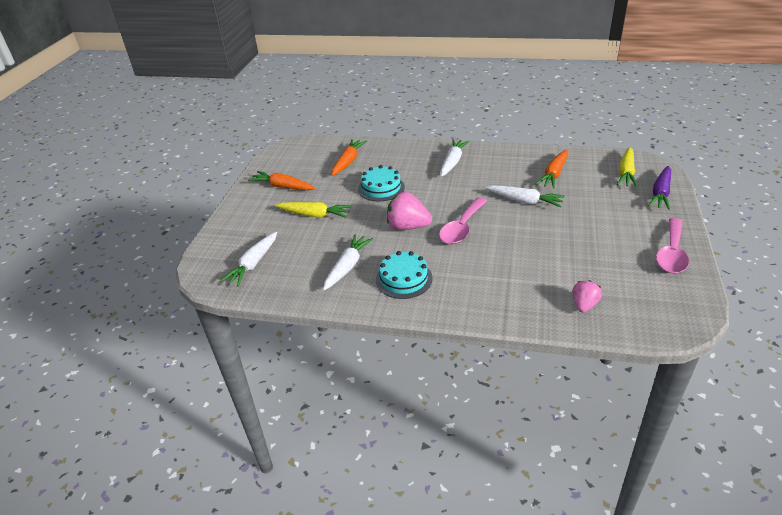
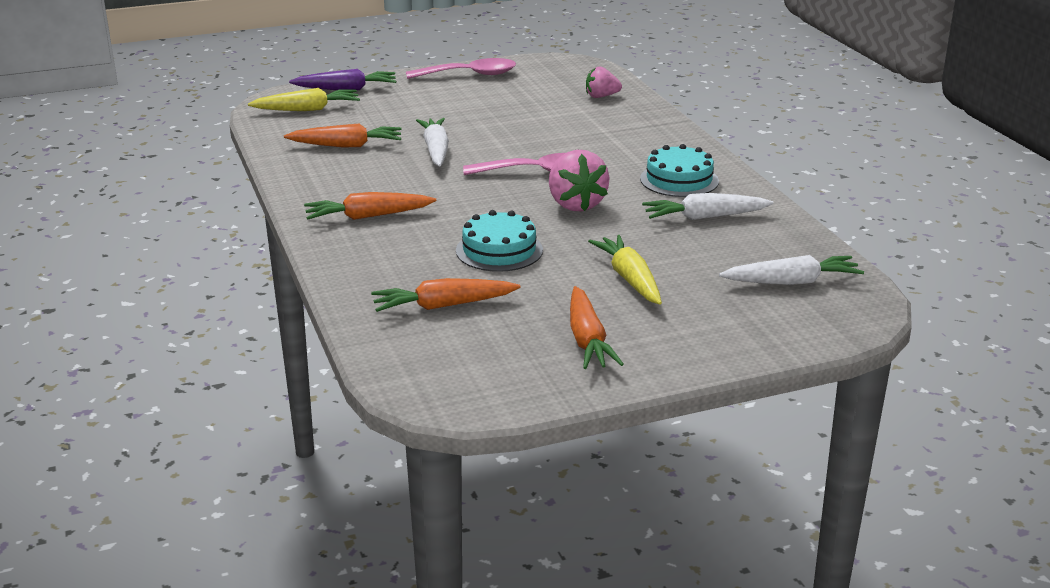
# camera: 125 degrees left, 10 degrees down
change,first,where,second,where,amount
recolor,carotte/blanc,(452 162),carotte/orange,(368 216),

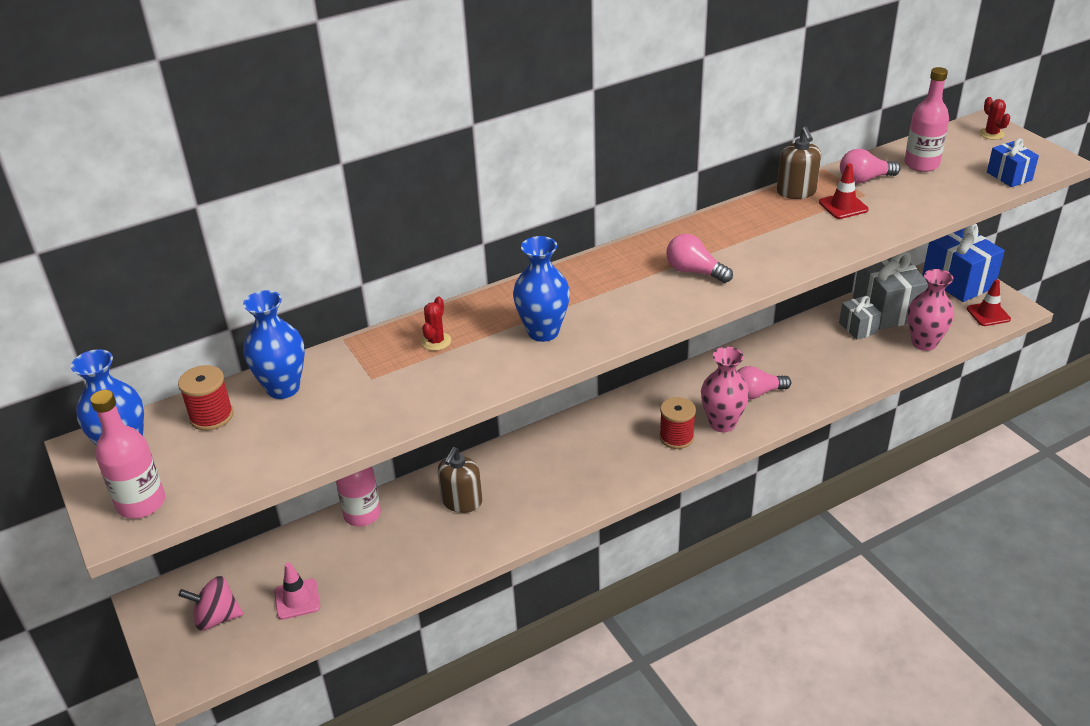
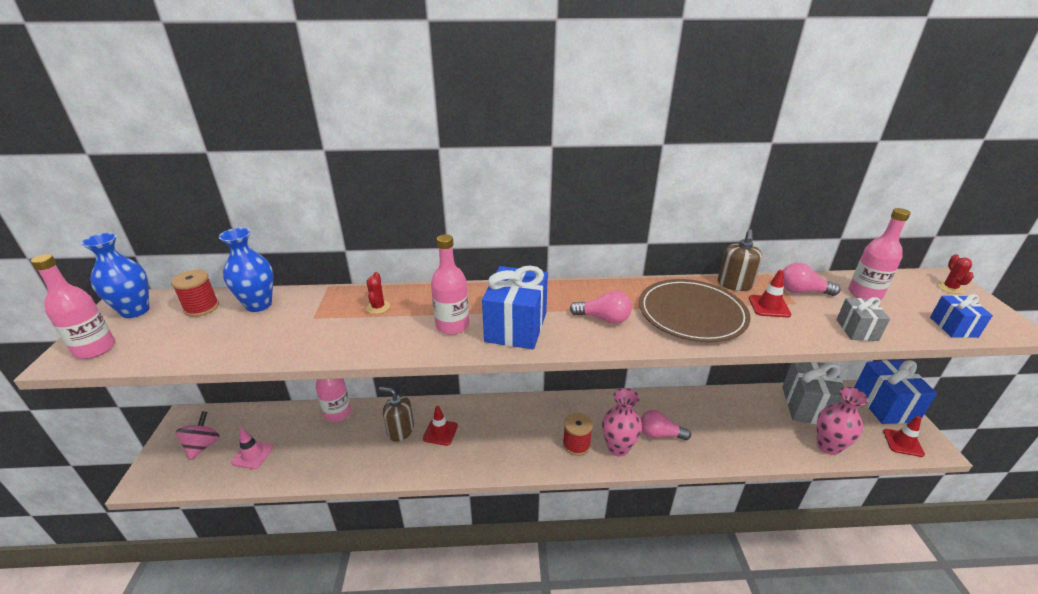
# camera: 25 degrees right, 5 degrees down
change,first,where,second,where,amount
rotate,toupie/rose,(216 618),,(203 445),75 degrees clockwise
rotate,cactus/rouge,(436 341),,(378 307),45 degrees counterclockwise
rotate,distributeur de savon/marron,(462 501),,(400 430),60 degrees clockwise
replace,vase/bleu,(543 332),bouteille/rose,(452 325),
rotate,ampoule/rose,(694 271),,(603 318),135 degrees clockwise
move,cadeau/gris,(858 328),,(857 330),
insert,,,cône de chantier/rouge,(440 432),
insert,,,cadeau/bleu,(516 327),
insert,,,assiette/marron,(691 313),

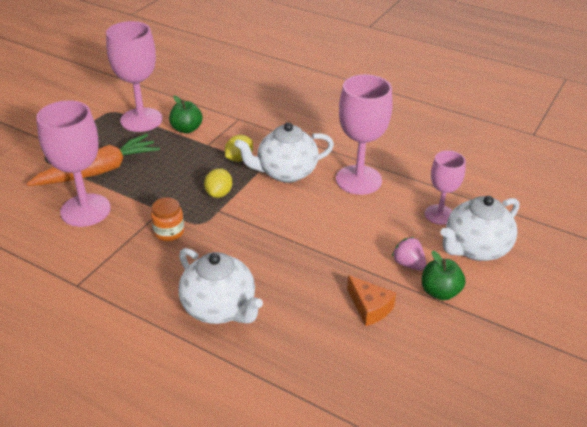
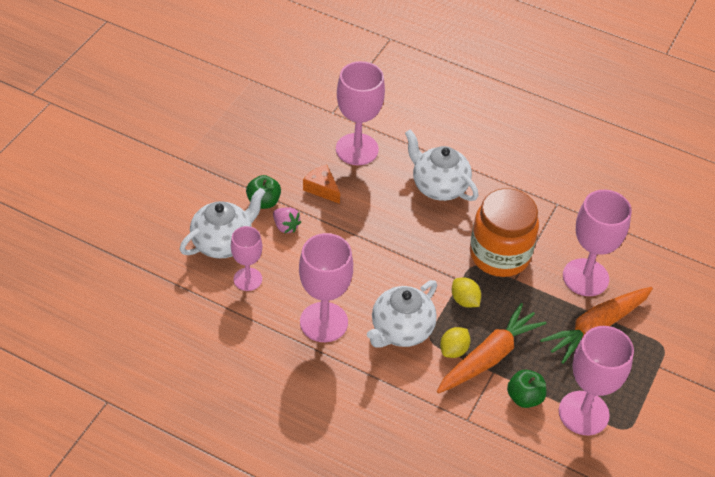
# camera: 175 degrees right, 10 degrees up
change,first,where,second,where,amount
resize,bocal/orange,(169 232),,(499 255),x2.24
rotate,citron/jaune,(219 193),,(464 300),45 degrees counterclockwise
rotate,théière/blanc,(285 172),,(401 331),150 degrees clockwise
insert,,,verre à pied/rose,(357 149),
insert,,,carotte/orange,(488 357),

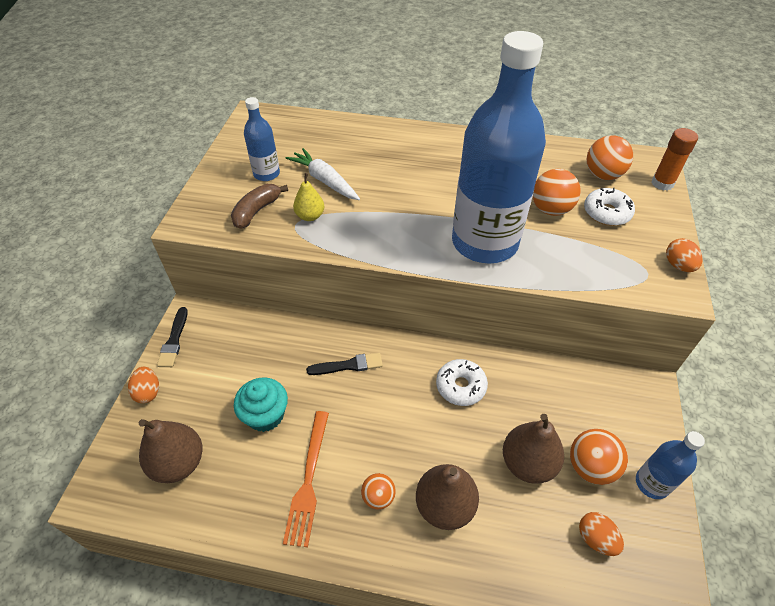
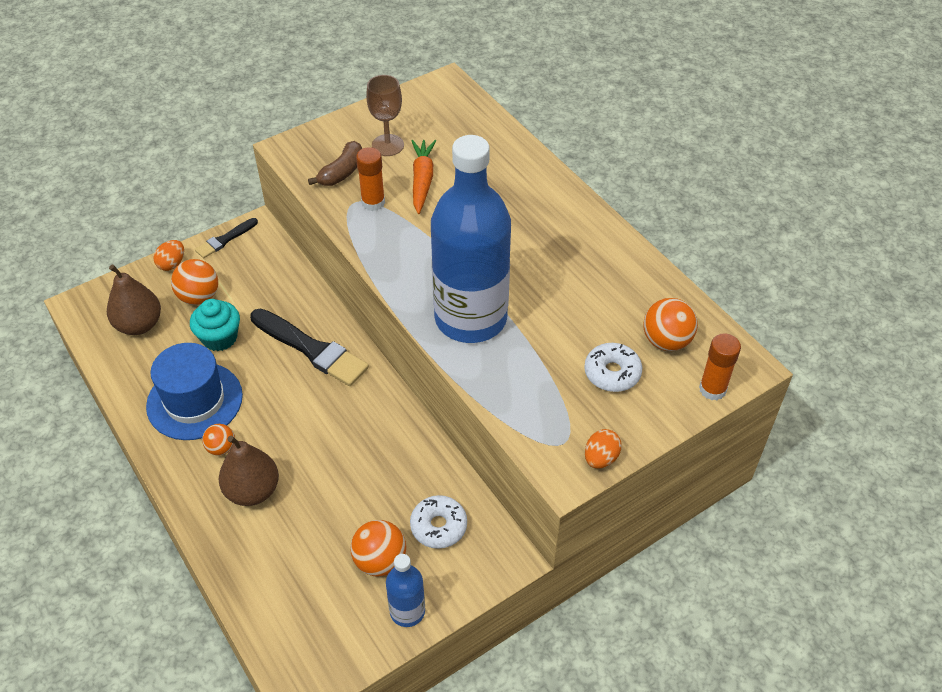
# camera: 45 degrees right, 0 degrees up
change,first,where,second,where,amount
rotate,banane/marron,(256 211),,(342 172),135 degrees clockwise
replace,bouteille/bleu,(266 174),verre à pied/marron,(387 145),
replace,fourchette/orange,(308 481),chapeau/bleu,(194 401),
recolor,carotte/blanc,(324 180),carotte/orange,(422 180),
replace,poire/jaune,(310 216),bâton de colle/orange,(373 203),
resize,pinceau/noir,(348 365),,(311 349),x1.84
move,beignet/blanc,(460 386),,(438 526),
delete,poire/marron,(528 463),,,
move,balle/orange,(550 209),,(199 297),
delete,œuf/orange,(596 539),,,

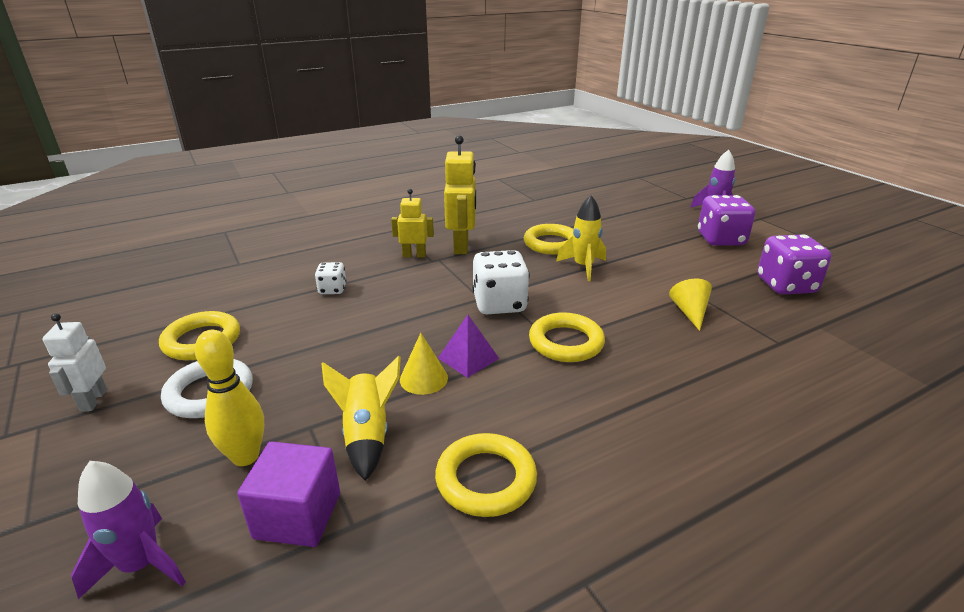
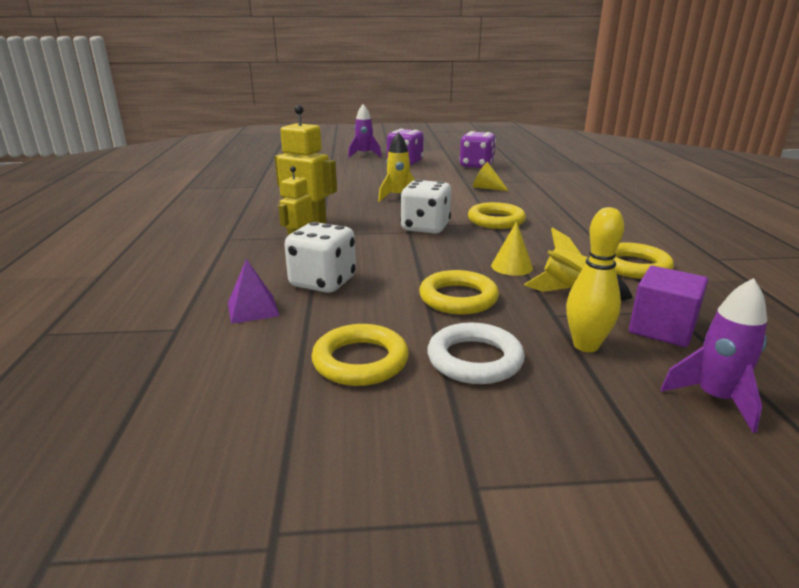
# camera: 65 degrees left, 5 degrees down
change,first,where,second,where,amount
delete,robot/blanc,(93 400),,,
resize,dé/blanc,(332 289),,(323 282),x1.85
move,pyramide/violet,(468 358),,(253 309),
move,anneau/jaune,(551 243),,(458 298),

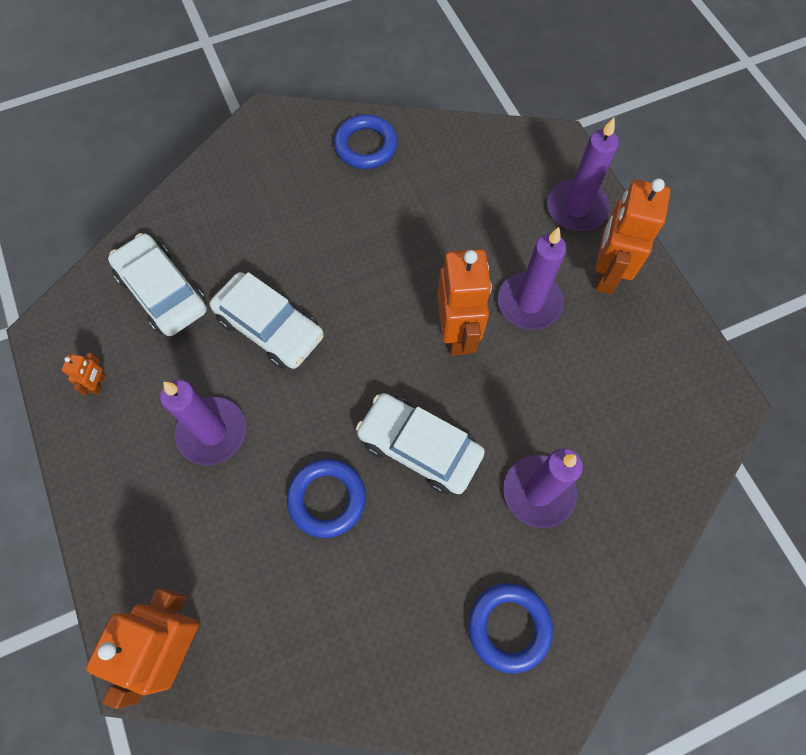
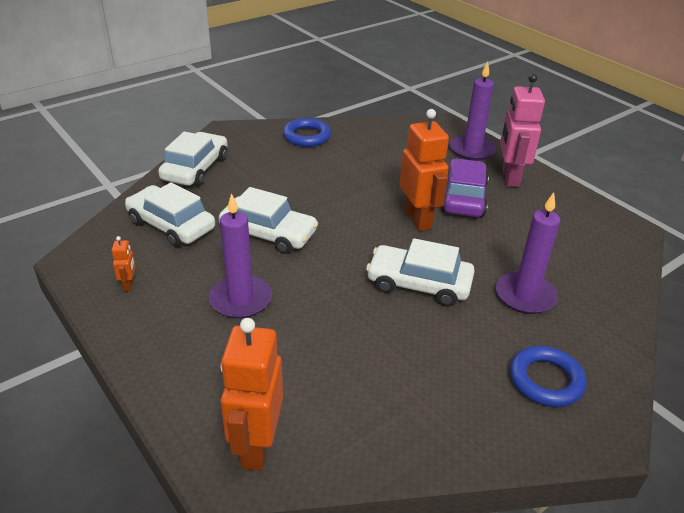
# camera: 15 degrees left, 30 degrees down
change,first,where,second,where,amount
delete,anneau/bleu,(327 499),,,
replace,bougie/violet,(529 303),voiture/violet,(463 198),
recolor,robot/orange,(606 273),robot/rose,(510 178),
insert,,,voiture/blanc,(195 169),

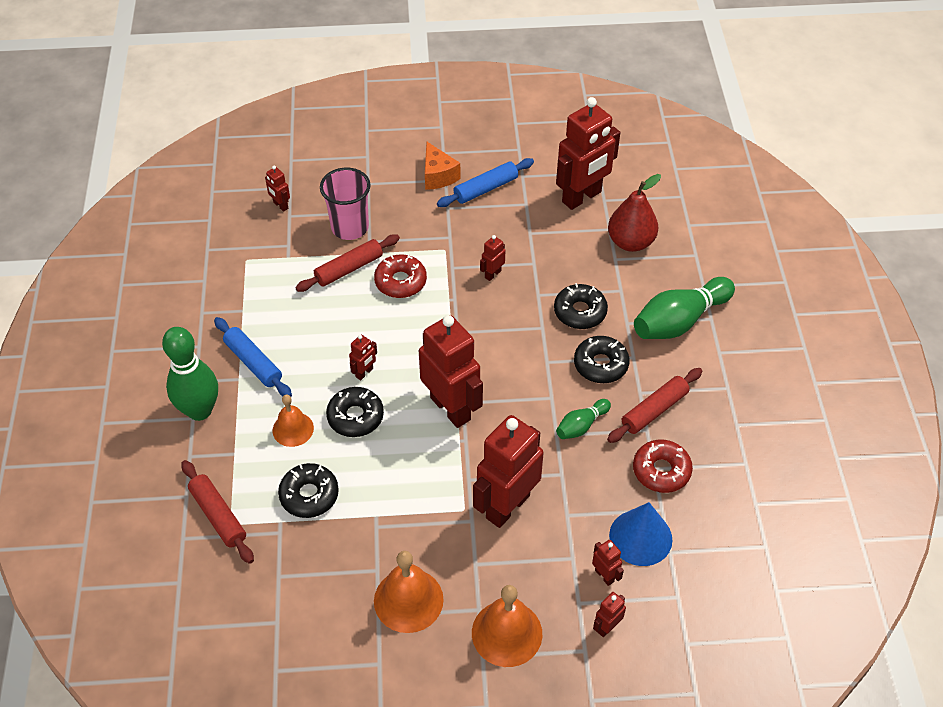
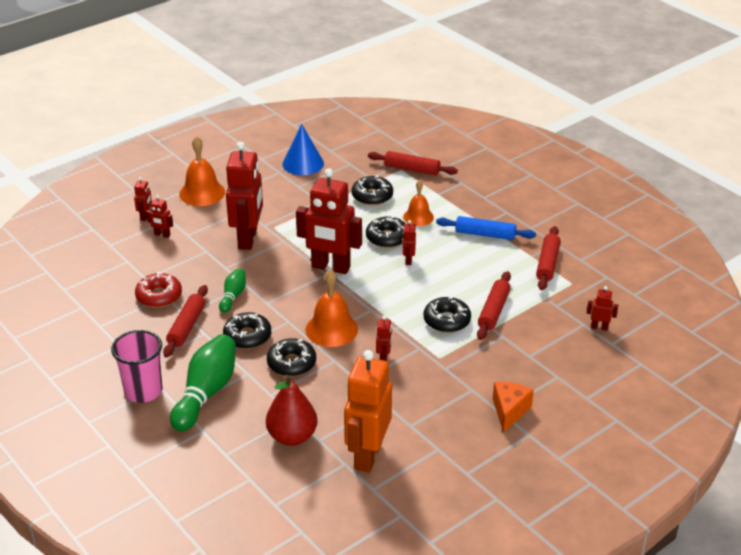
# camera: 145 degrees right, 15 degrees down
change,first,where,second,where,amount
delete,quille/vert,(200 410),,,
move,gobelet/rose,(350 227),,(143 391),
recolor,beignet/rouge,(400 281),beignet/noir,(447 320),
move,cloche/orange,(408 600),,(331 329),
rotate,fromage/orange,(438 176),,(509 411),75 degrees clockwise
delete,rouleau à pâtisserie/bleu,(486 189),,,
recolor,robot/rouge,(582 197),robot/orange,(367 455),
move,cône/bleu,(640 537),,(303 163),
insert,,,rouleau à pâtisserie/rouge,(547 263),

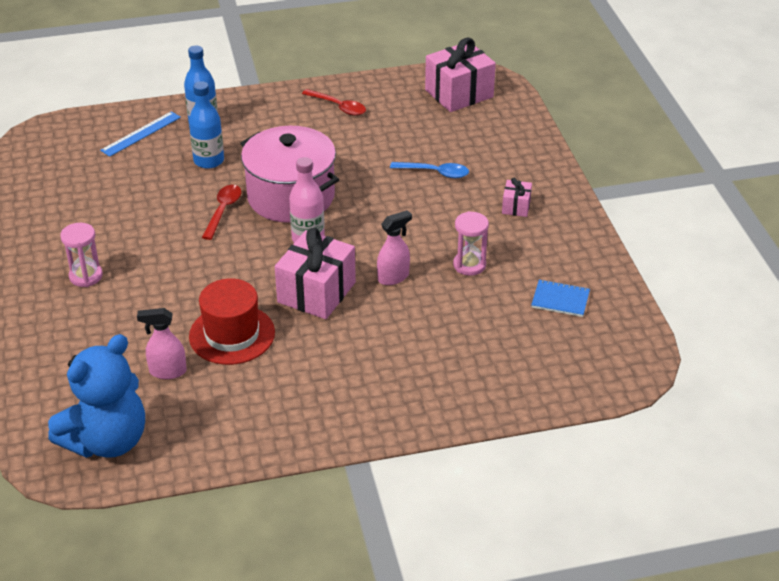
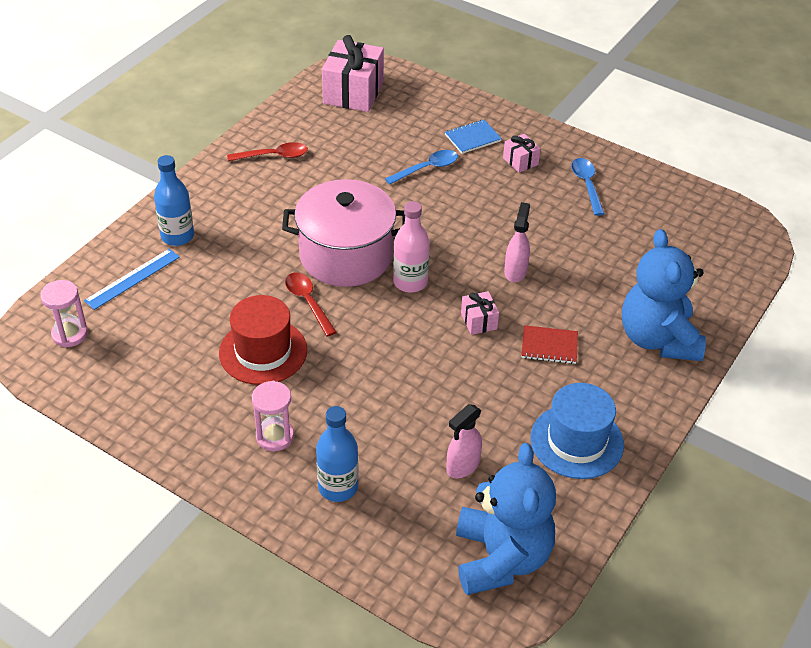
# camera: 45 degrees left, 5 degrees up
change,first,where,second,where,amount
rotate,règle/bleu,(141 134),,(132 279),45 degrees clockwise
move,bouteille/bleu,(209 161),,(338 487),
move,chapeau/rouge,(232 334),,(263 351),
resize,cadeau/rose,(316 292),,(479 321),x0.49
move,sablier/rose,(469 265),,(70 334),
move,carnet/bleu,(560 300),,(472 138),
insert,,,carnet/rouge,(549 346),
insert,,,chapeau/bleu,(576 441),
insert,,,cuillère/bleu,(586 185),
insert,,,ours en peluche/bleu,(658 339),

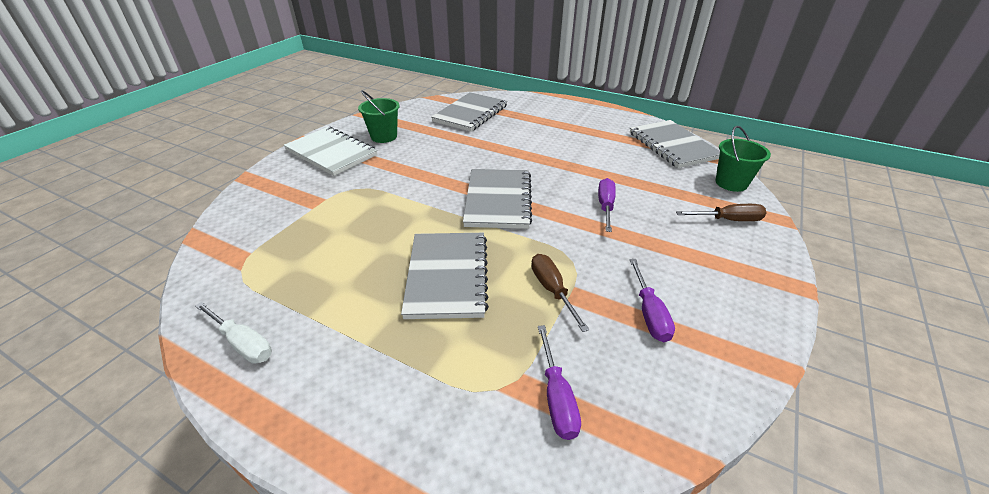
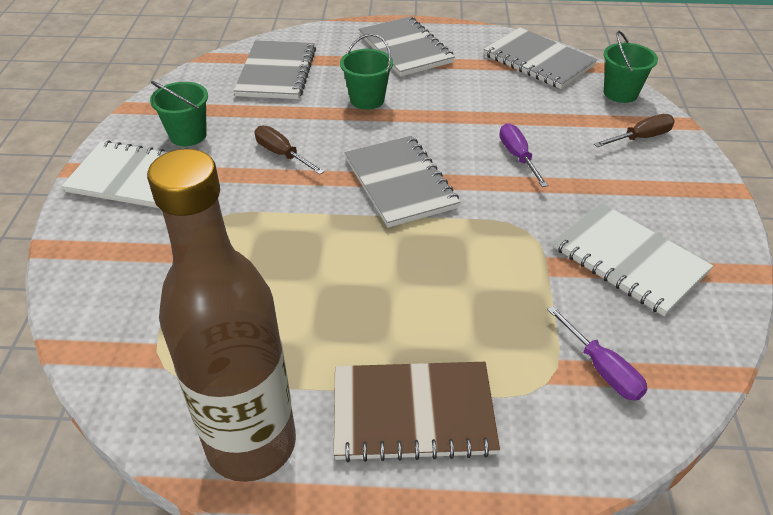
# camera: 25 degrees left, 5 degrees up
change,first,where,second,where,amount
replace,tournevis/blanc,(242 343),bouteille/marron,(251 444),
move,carnet/gris,(447 276),,(405 49),
move,tournevis/marron,(552 290),,(282 154),
replace,tournevis/violet,(649 313),carnet/blanc,(629 260),
insert,,,carnet/marron,(413 413),
insert,,,seau/vert,(367 100),

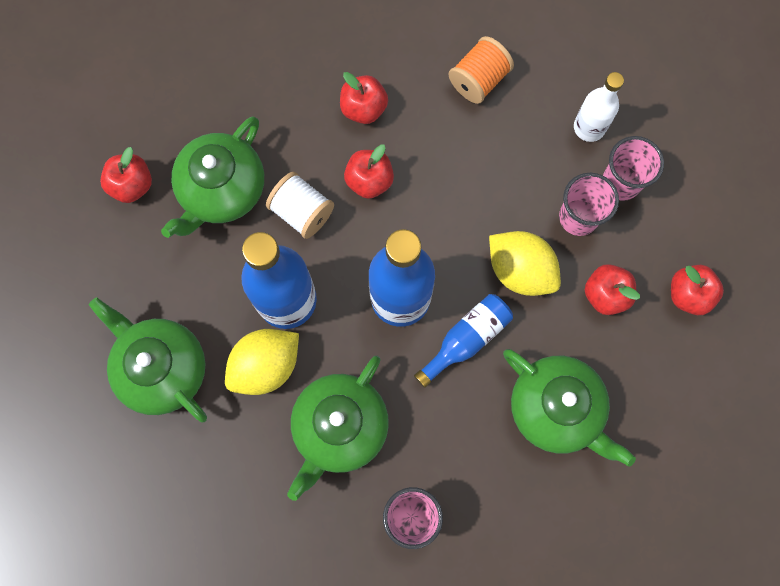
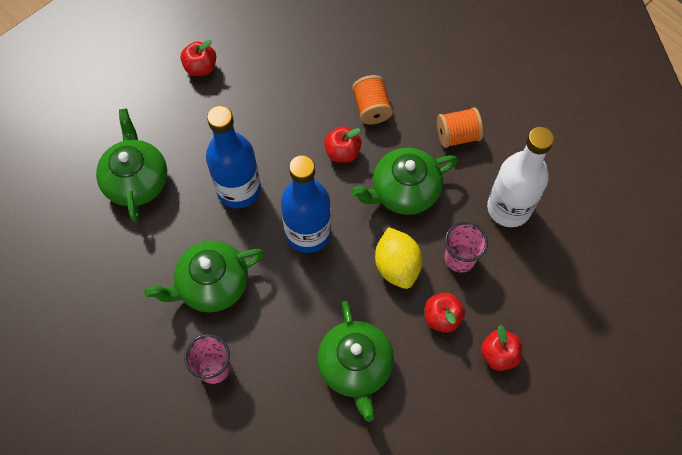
# camera: 35 degrees right, 10 degrees down
change,first,where,second,where,amount
move,théière/vert,(221 190),,(403 191),
delete,citron/jaune,(266 365),,,
delete,bobine/blanc,(302 212),,,
replace,pomme/rouge,(364 108),bobine/orange,(371 108),
delete,bouteille/bleu,(466 339),,,
resize,bouteille/blanc,(589 127),,(509 208),x1.75
delete,gobelet/rose,(621 182),,,

